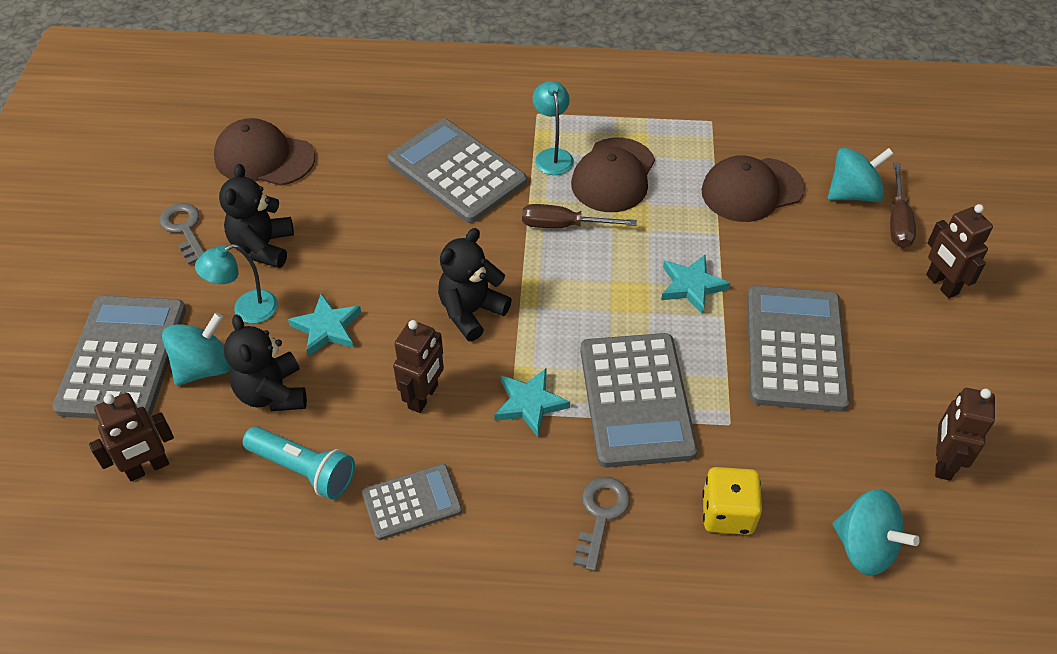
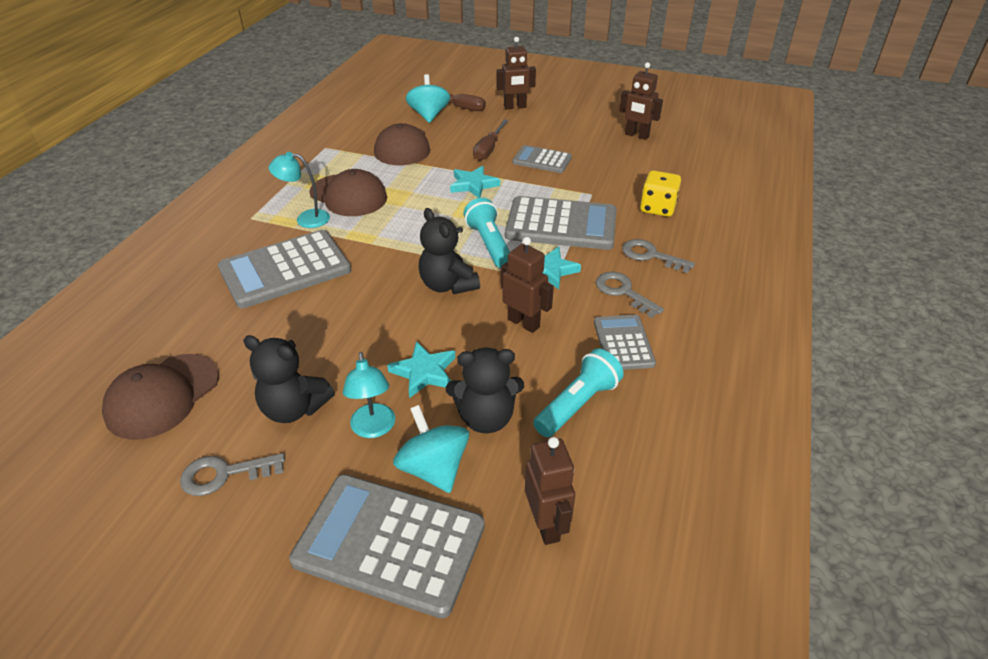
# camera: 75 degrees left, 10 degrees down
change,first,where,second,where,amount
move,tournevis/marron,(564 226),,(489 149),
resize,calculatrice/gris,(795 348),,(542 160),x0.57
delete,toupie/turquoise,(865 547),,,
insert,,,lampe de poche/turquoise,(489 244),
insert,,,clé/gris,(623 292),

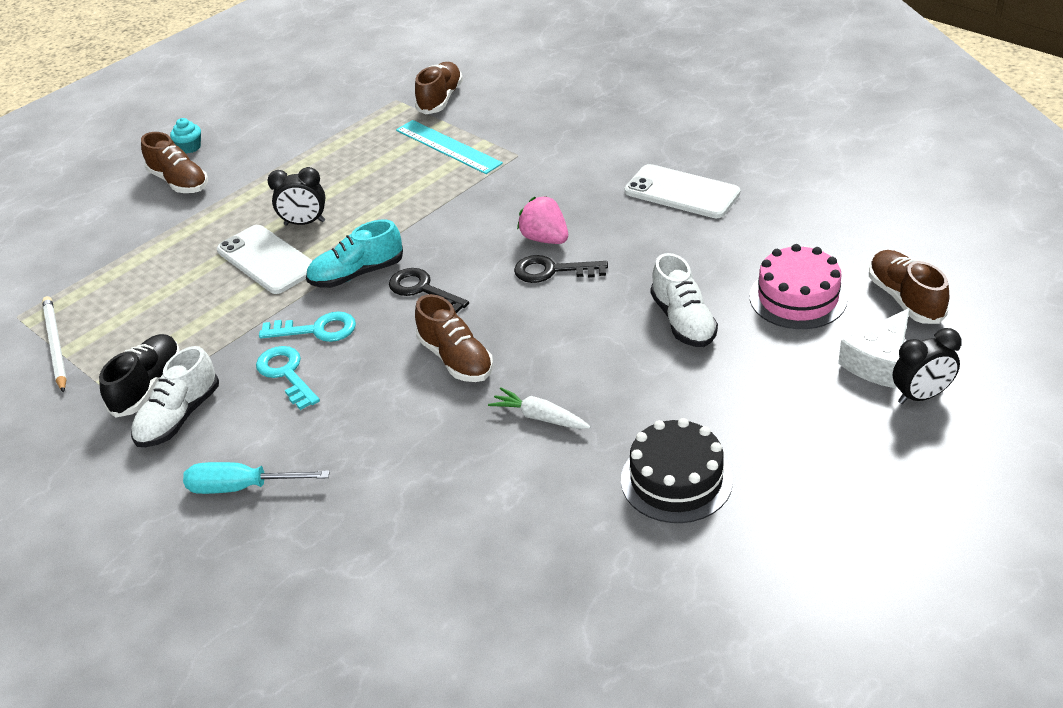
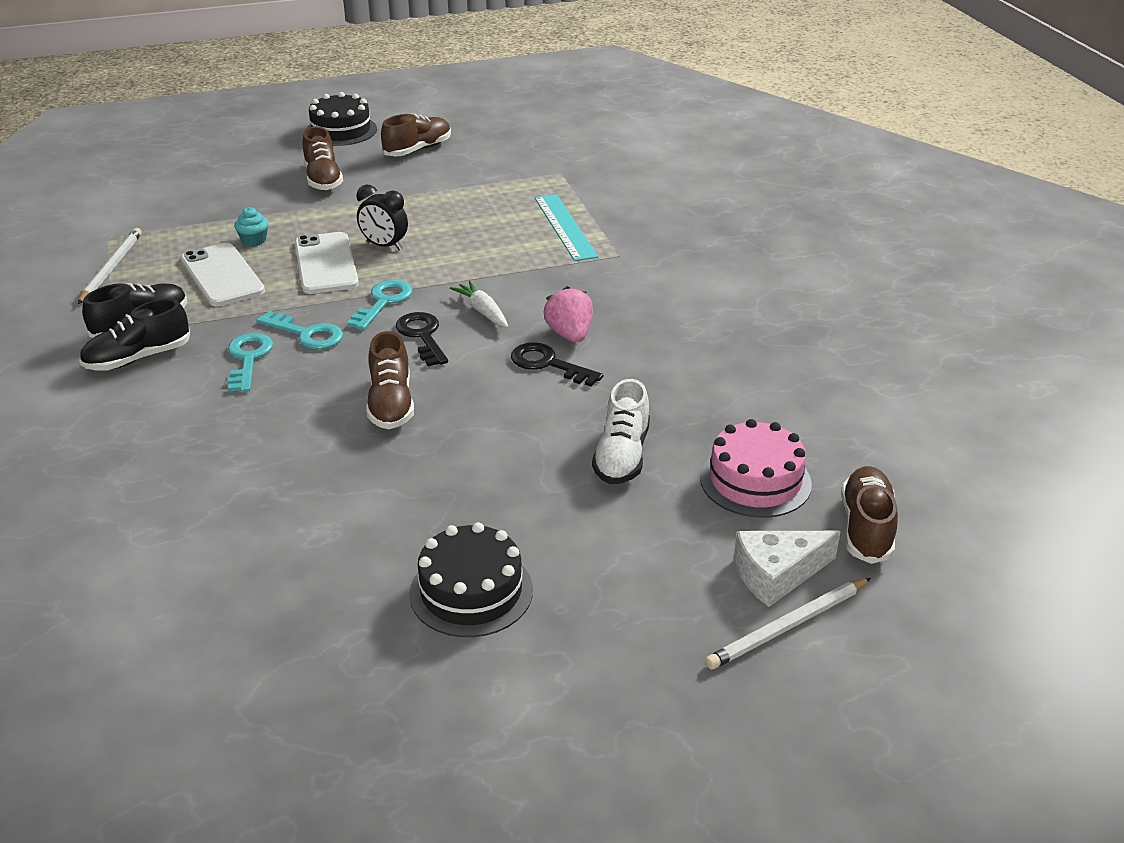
# camera: 25 degrees right, 5 degrees down
change,first,where,second,where,amount
recolor,chaussure/blanc,(179 417),chaussure/noir,(138 358),
move,muffin/turquoise,(190 147),,(254 240),
delete,tournevis/turquoise,(241 487),,,
replace,chaussure/turquoise,(357 274),clé/turquoise,(383 302),
move,chaussure/marron,(440 99),,(418 150),
move,carotte/blanc,(540 417),,(483 311),
move,téléphone/blanc,(682 192),,(222 275),
replace,réveil/noir,(921 396),crayon/blanc,(787 626),
insert,,,gâteau/noir,(341 131),

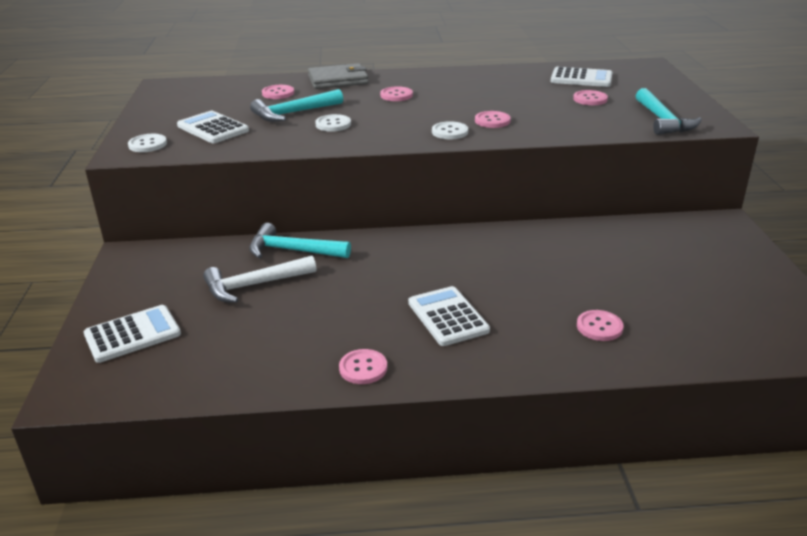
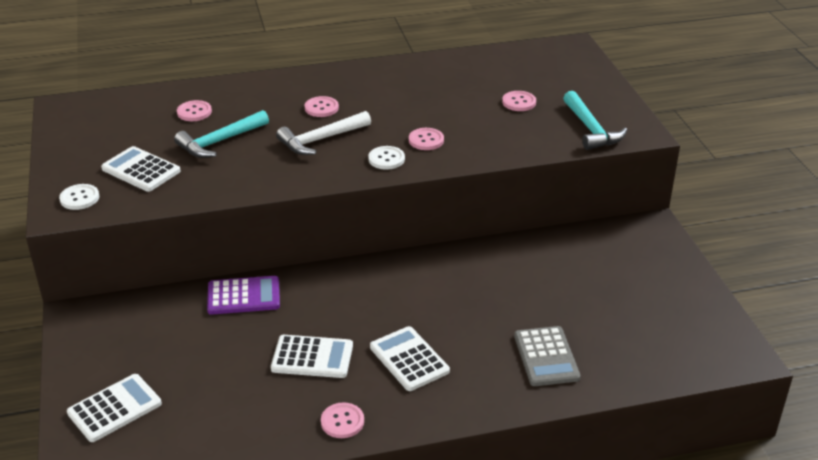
# camera: 10 degrees left, 5 degrees up
change,first,where,second,where,amount
move,marteau/blanc,(254 285),,(321 140),
replace,marteau/turquoise,(293 250),calculatrice/violet,(244 296),
delete,portefeuille/gris,(338 80),,,
delete,bouton/blanc,(333 124),,,
move,calculatrice/blanc,(581 78),,(312 357),
replace,bouton/rose,(599 327),calculatrice/gris,(546 357),

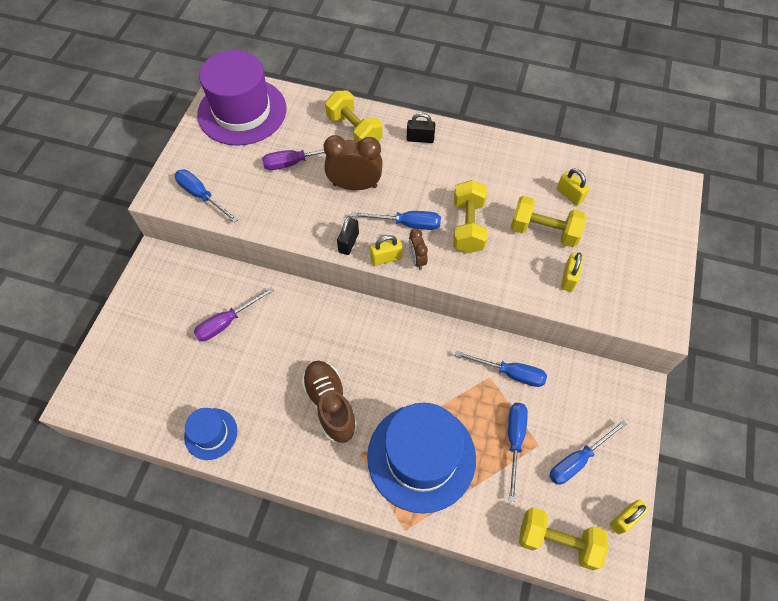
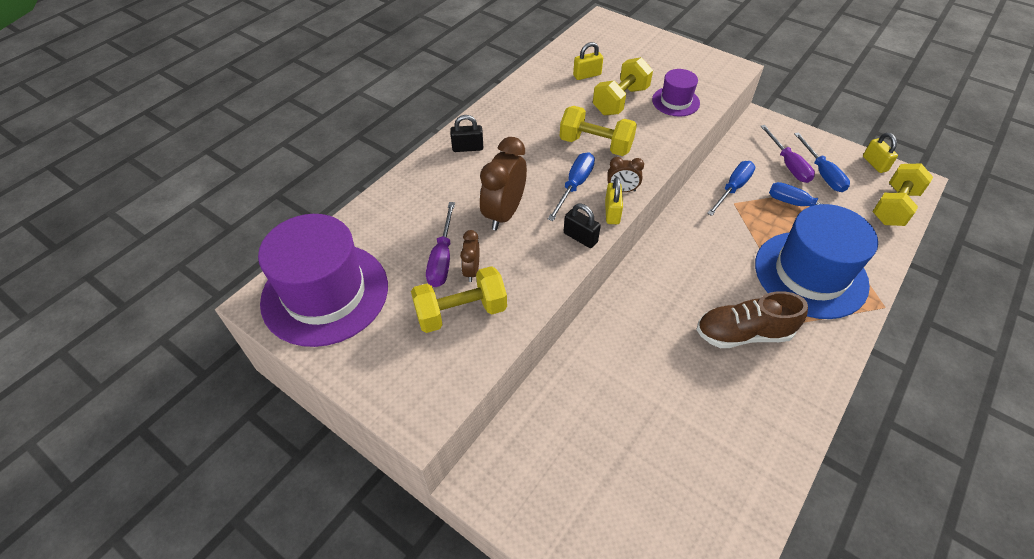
# camera: 70 degrees left, 10 degrees down
change,first,where,second,where,amount
delete,tournevis/bleu,(201 196),,,
delete,chapeau/bleu,(211 433),,,
move,tournevis/violet,(227 322),,(788 165),
move,haltère/jaune,(354 131),,(461 312),
rotate,cadenas/noir,(420 139),,(467 148),60 degrees clockwise
replace,cadenas/jaune,(568 278),chapeau/violet,(675 101),
insert,,,réveil/marron,(471 271),

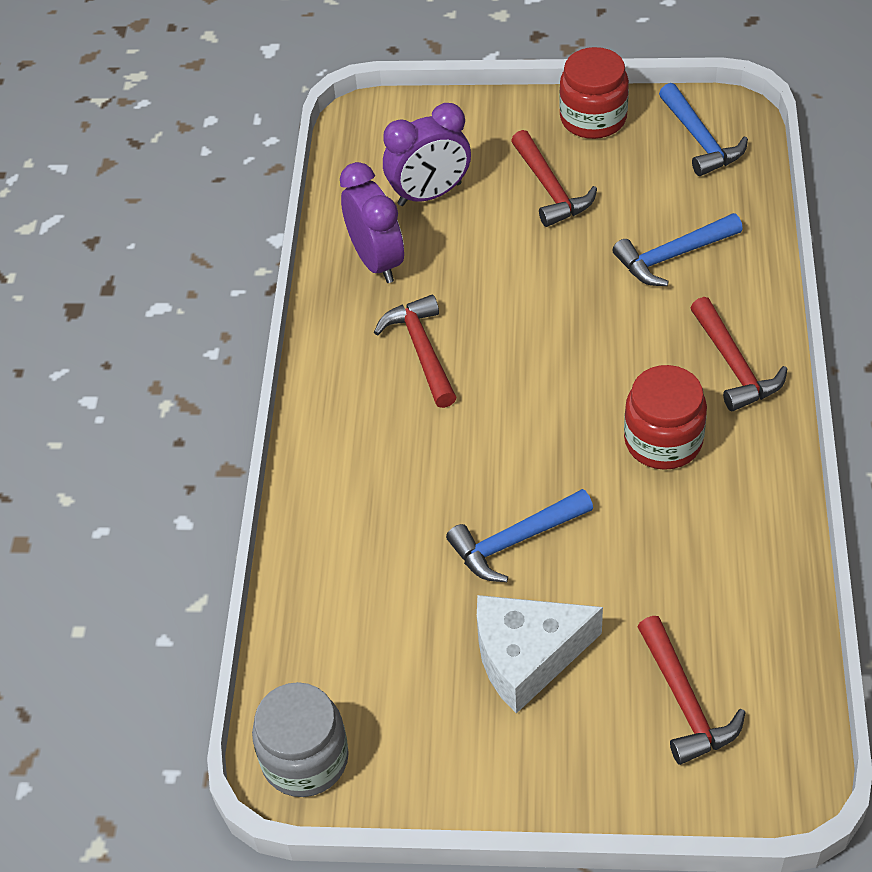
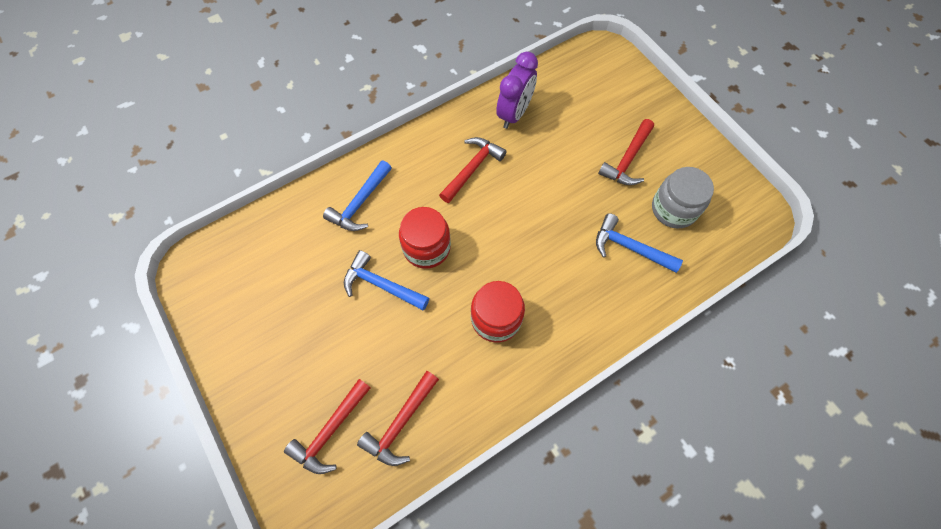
# camera: 50 degrees right, 15 degrees up
change,first,where,second,where,amount
move,bocal/gris,(305 759),,(673 209),
delete,réveil/violet,(429 194),,,
delete,fromage/blanc,(527 657),,,
move,bocal/rouge,(593 118),,(426 247),
move,marteau/bleu,(699 140),,(360 203),
move,marteau/rouge,(733 365),,(400 423),

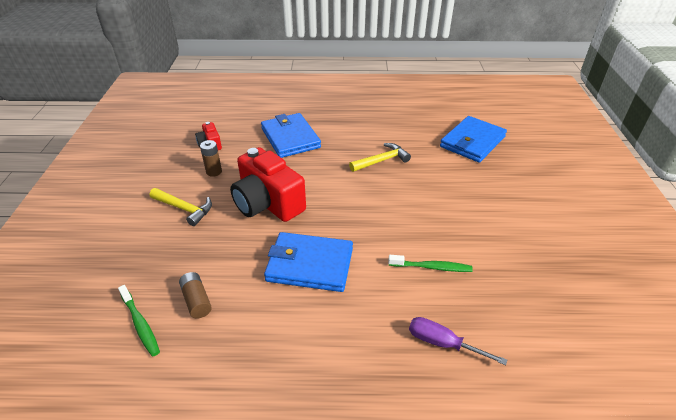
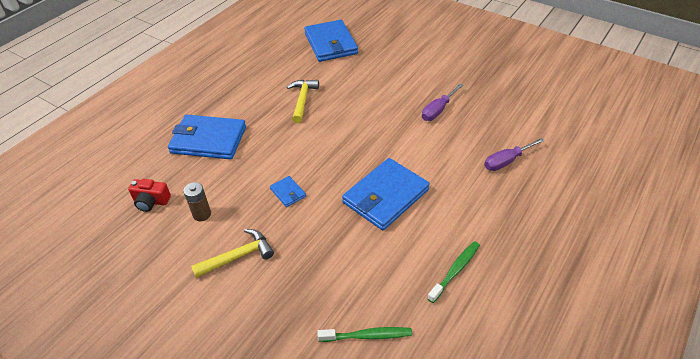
# camera: 55 degrees left, 5 degrees up
change,first,where,second,where,amount
delete,pile/marron,(196 300),,,
replace,appareil photo/rouge,(267 203),portefeuille/bleu,(288 193),
move,brosse à dents/vert,(431 267),,(455 271),
insert,,,tournevis/violet,(438 110),

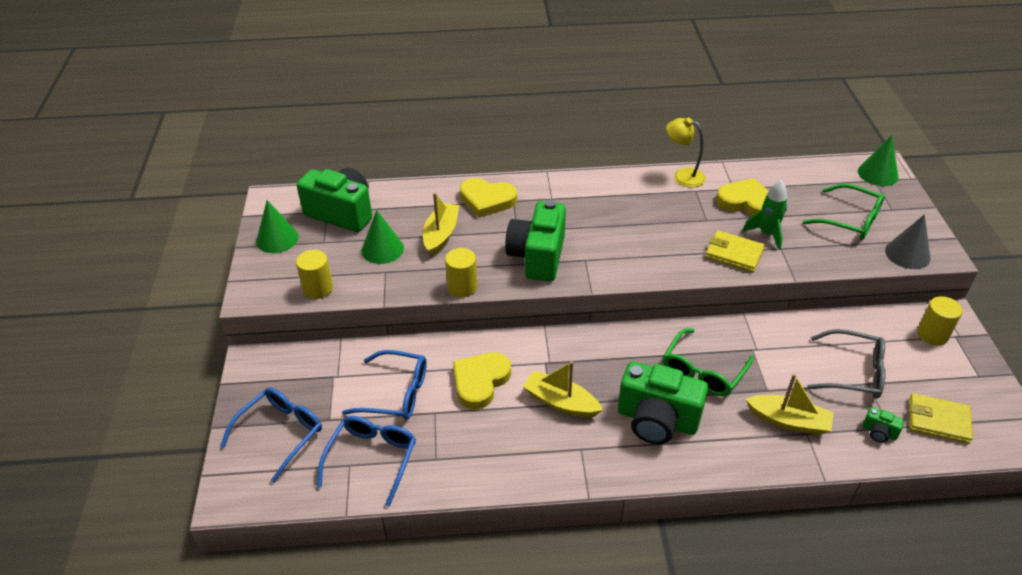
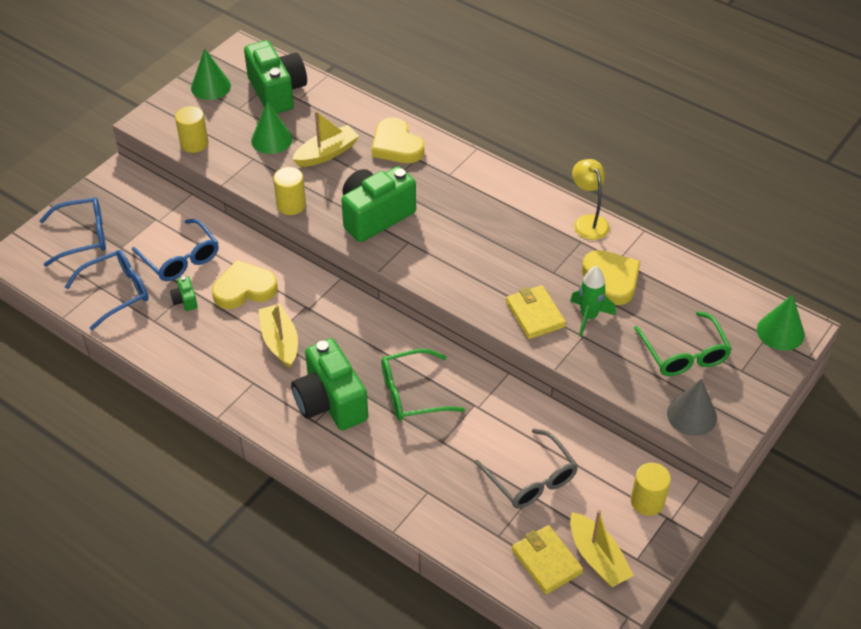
# camera: 40 degrees right, 5 degrees up
change,first,where,second,where,amount
move,bateau/jaune,(789 421),,(597 558),
move,appareil photo/vert,(879 432),,(185 300),

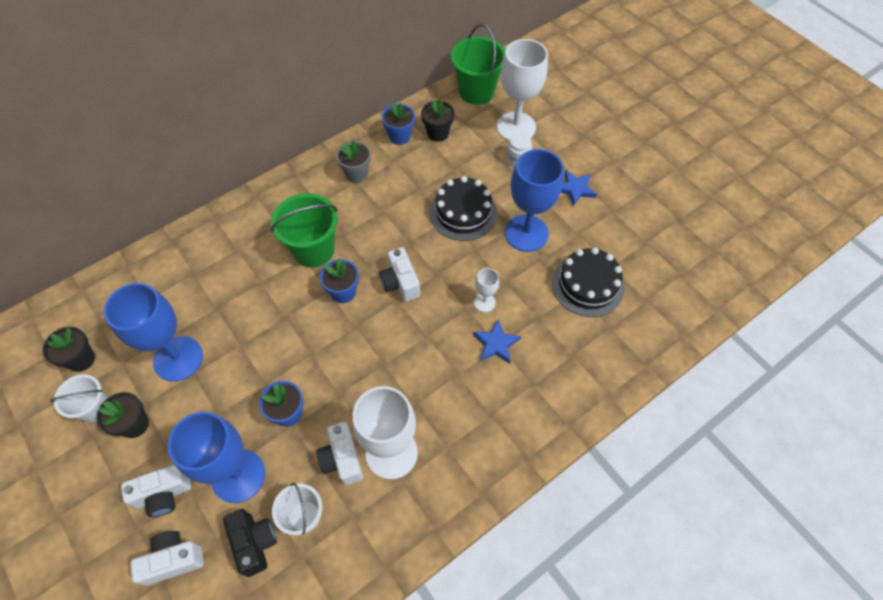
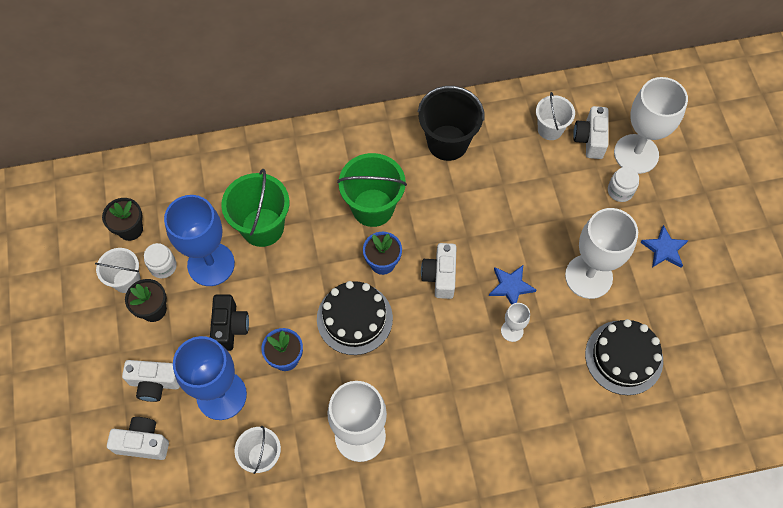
# camera: 25 degrees right, 5 degrees up
change,first,where,second,where,amount
move,appareil photo/noir,(254 543),,(230 327),
move,appareil photo/blanc,(342 459),,(590 139),
replace,pot de fleurs/gris,(356 174),seau/noir,(447 143),
delete,pot de fleurs/bleu,(399 136),,,
replace,pot de fleurs/noir,(438 133),seau/blanc,(550 129),
move,gâteau/noir,(463 212),,(354 318),
move,seau/vert,(476 91),,(262 227),
move,étoile/bleu,(496 343),,(511 286),
recolor,verre à pied/bleu,(526 233),verre à pied/blanc,(588 276),
insert,,,bocal/blanc,(163 266),

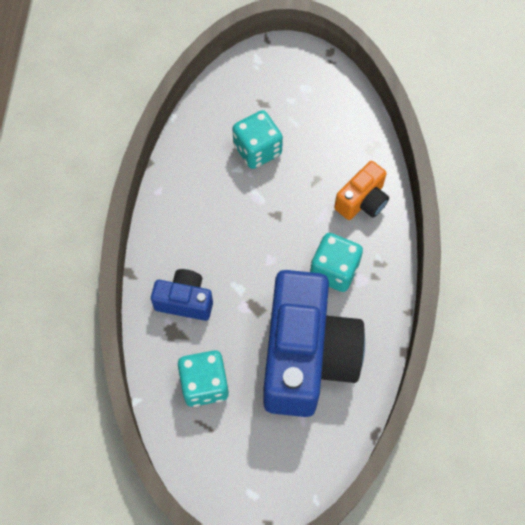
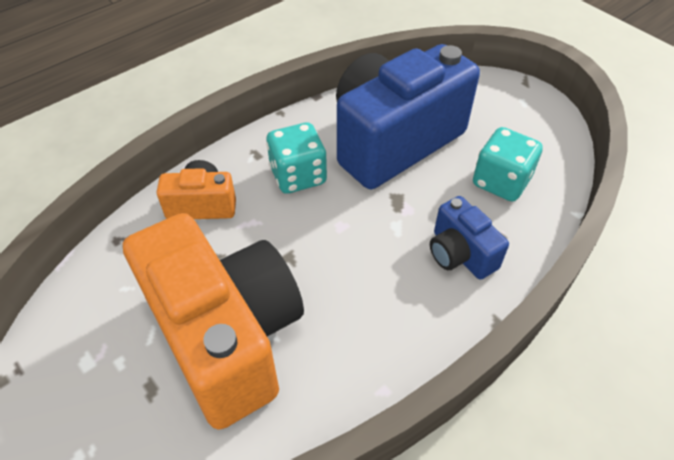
# camera: 135 degrees left, 15 degrees down
change,first,where,second,where,amount
replace,dé/turquoise,(257 150),appareil photo/orange,(226 337),

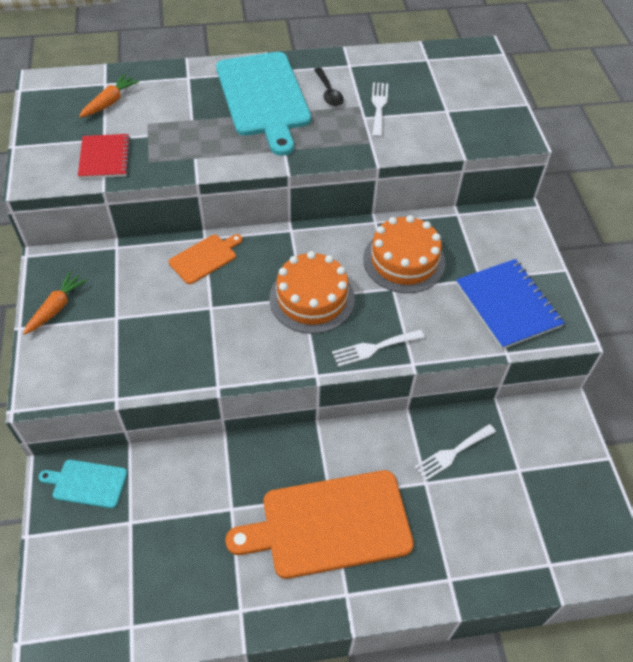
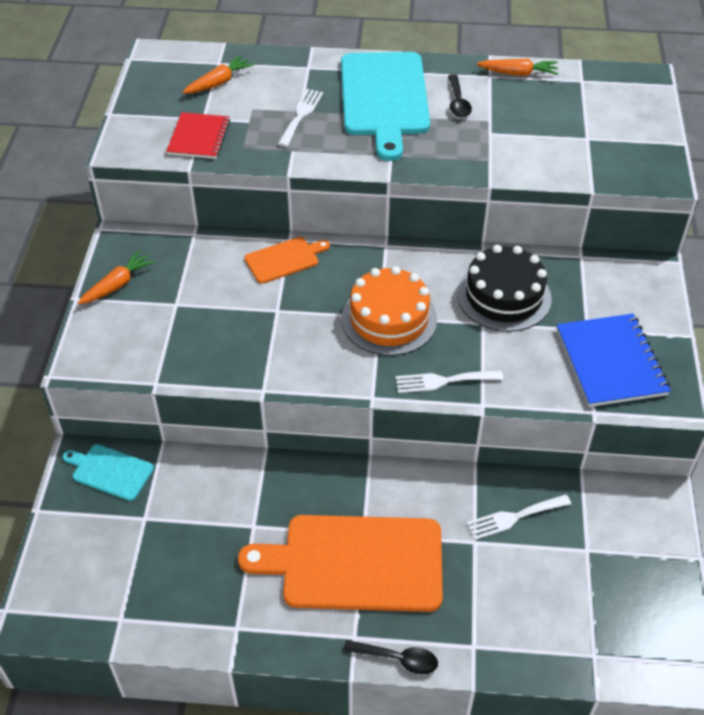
# camera: 15 degrees right, 5 degrees down
change,first,where,second,where,amount
recolor,gâteau/orange,(404 261),gâteau/noir,(504 296),
move,fourchette/blanc,(379 107),,(301 115),
insert,,,cuillère/noir,(397 659),
insert,,,carotte/orange,(518 73),

